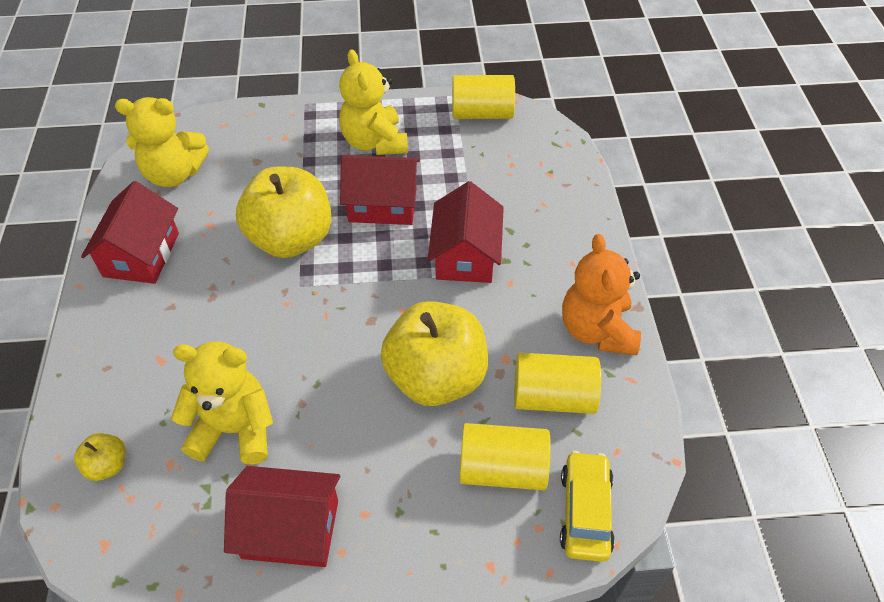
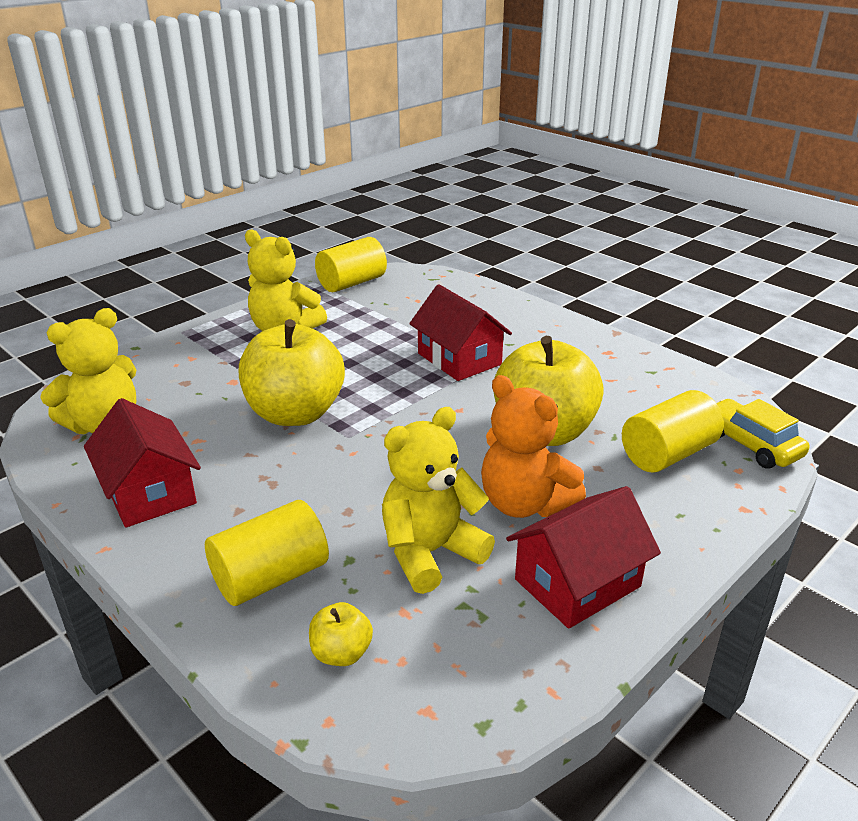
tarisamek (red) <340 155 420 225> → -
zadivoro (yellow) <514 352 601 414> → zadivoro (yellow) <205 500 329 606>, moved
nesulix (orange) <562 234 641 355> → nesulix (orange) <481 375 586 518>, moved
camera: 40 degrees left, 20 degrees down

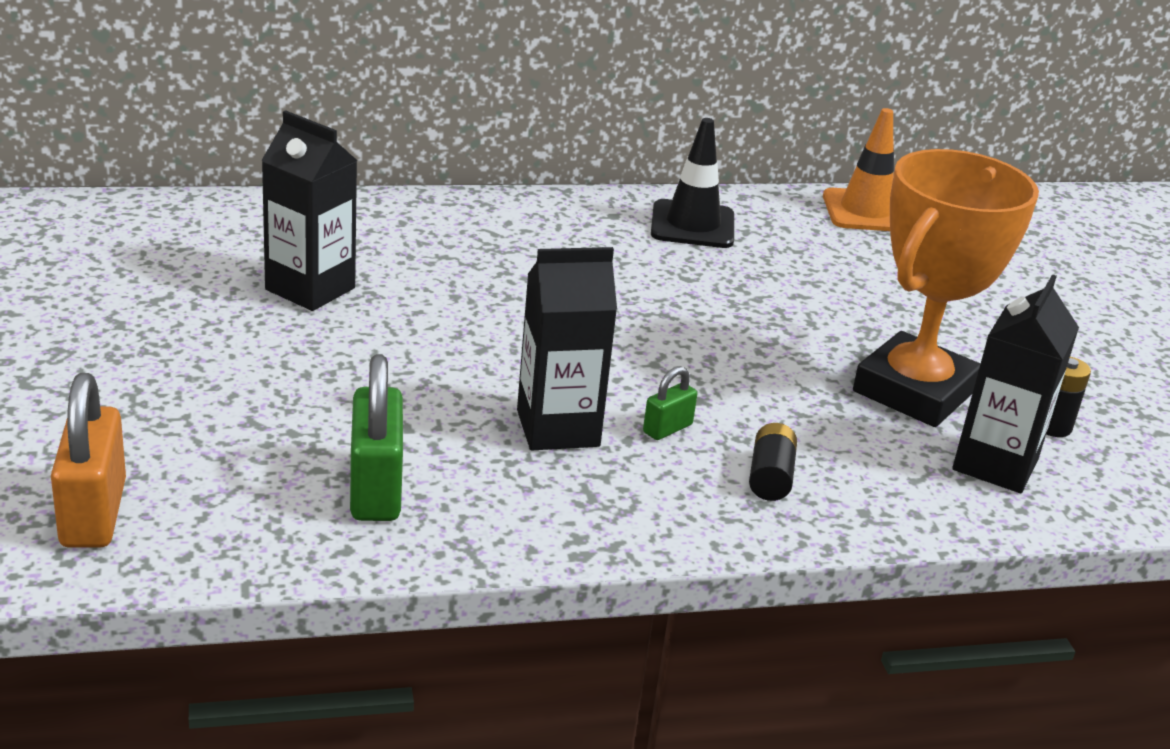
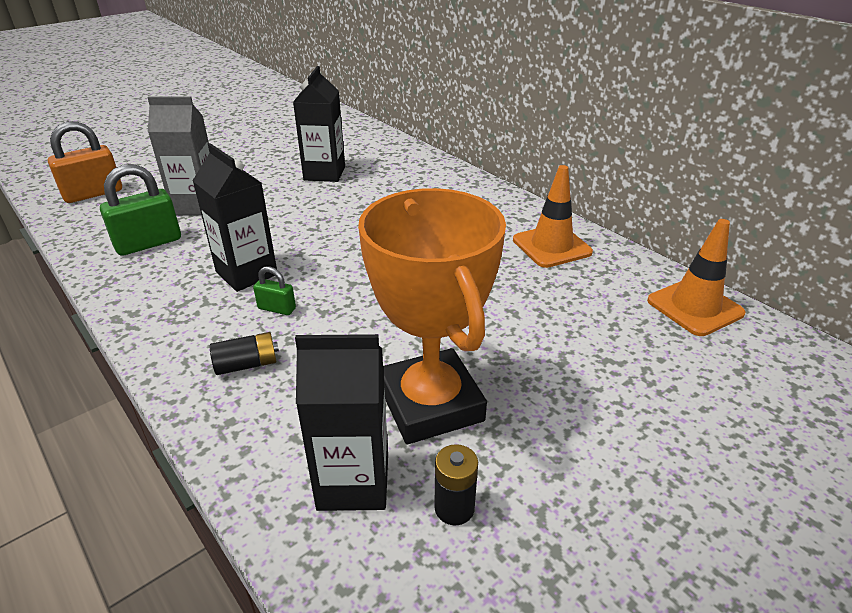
- → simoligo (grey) <147 97 210 215>
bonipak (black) <651 118 734 248> → bonipak (orange) <513 165 593 268>
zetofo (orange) <853 149 1039 427> → zetofo (orange) <358 188 506 444>, 60 degrees clockwise
camera: 65 degrees right, 5 degrees up

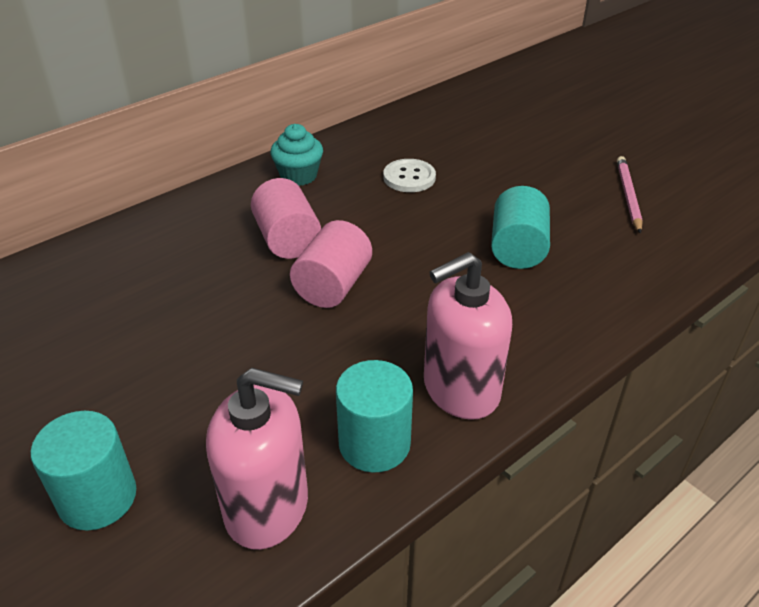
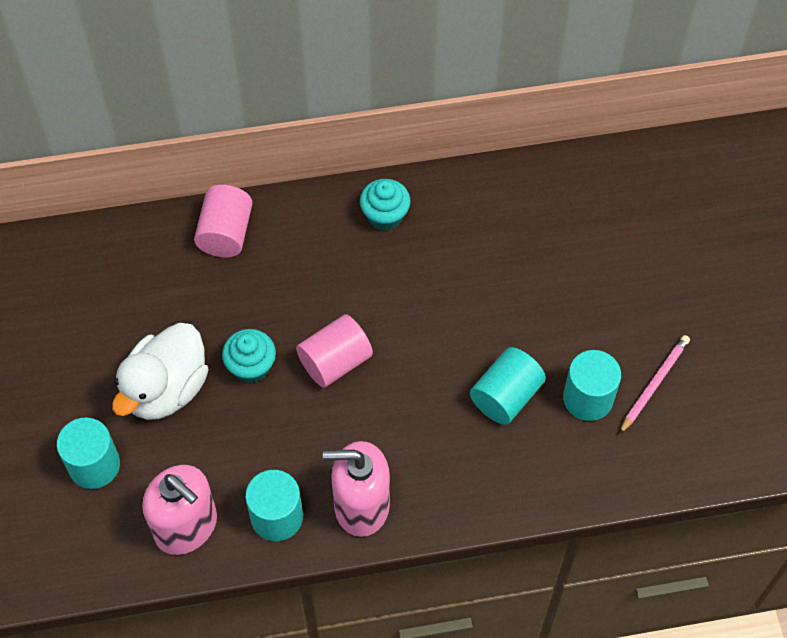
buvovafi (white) <384 159 436 192> → -
- → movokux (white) <112 323 208 420>
- → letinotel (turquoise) <222 329 276 383>
- → zadivoro (turquoise) <563 350 621 421>
zadivoro (pink) <251 178 321 259> → zadivoro (pink) <194 185 253 257>, moved
camera: 30 degrees right, 20 degrees up

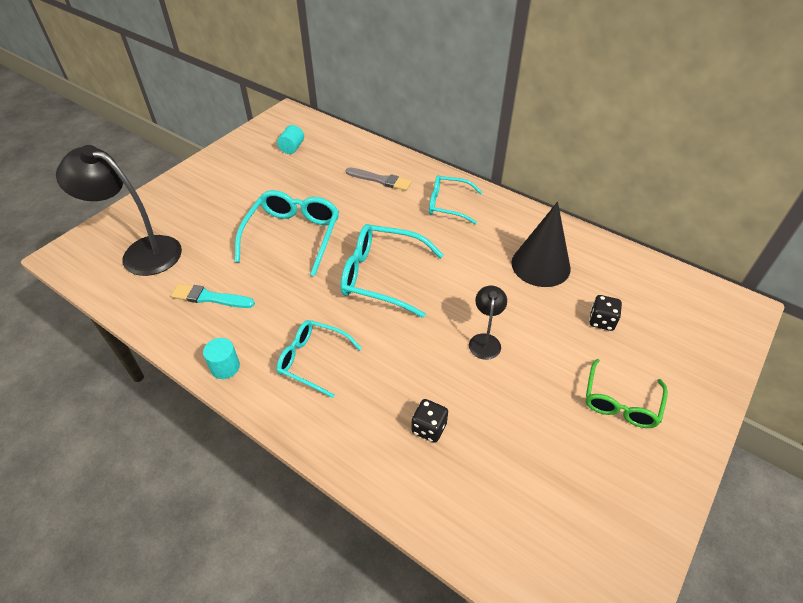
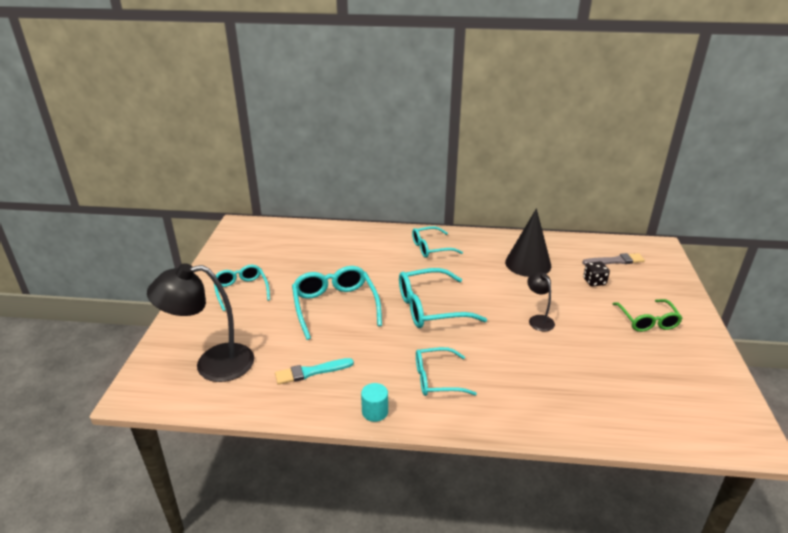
zadivoro (turquoise) <277 125 304 154> → -
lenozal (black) <411 399 448 443> → -
- → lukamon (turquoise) <214 265 270 311>
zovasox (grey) <346 167 412 191> → zovasox (grey) <582 253 645 265>, moved
camera: 30 degrees left, 15 degrees down

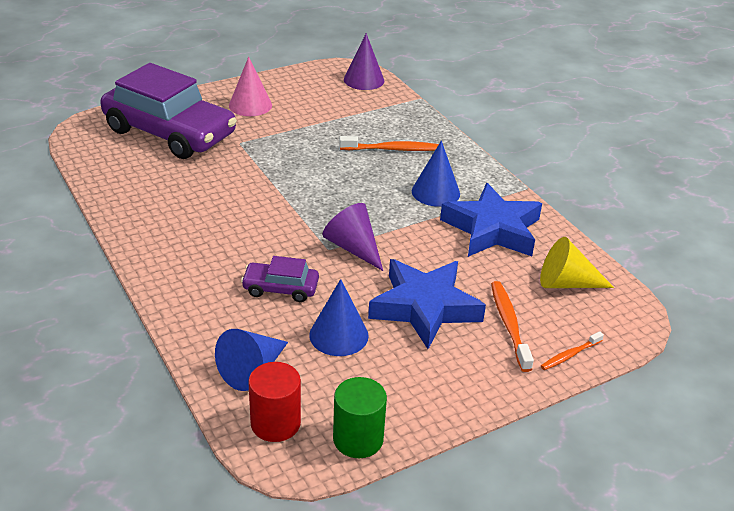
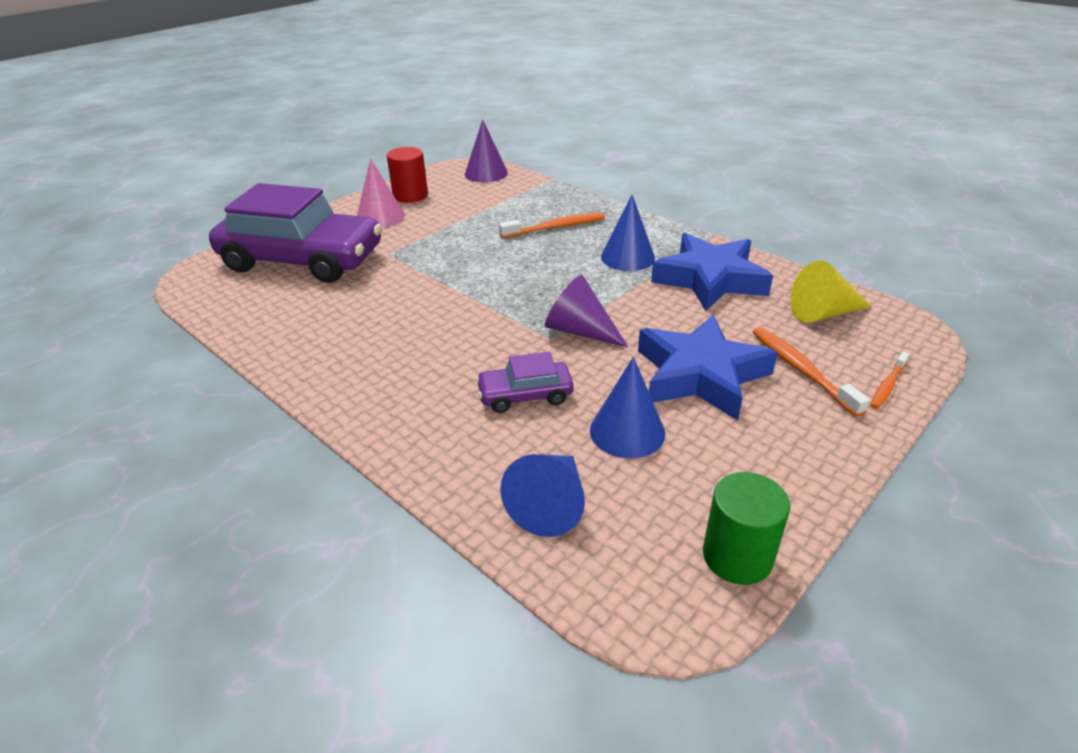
zadivoro (red) <248 362 301 442> → zadivoro (red) <387 147 428 203>, moved
camera: 15 degrees left, 0 degrees up

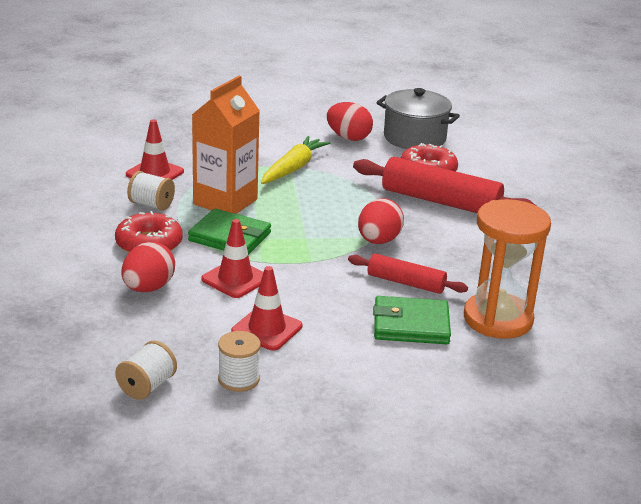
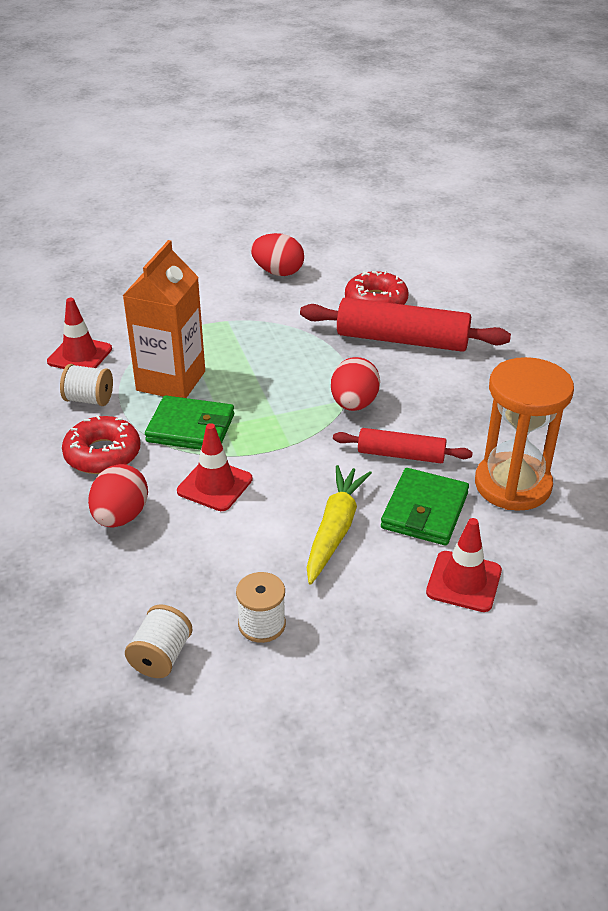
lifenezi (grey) <376 88 460 149> → -
bonipak (red) <231 266 302 351> → bonipak (red) <426 518 502 612>, moved
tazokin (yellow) <261 136 330 184> → tazokin (yellow) <307 465 372 585>, moved
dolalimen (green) <373 296 451 344> → dolalimen (green) <381 468 469 546>, 60 degrees counterclockwise
camera: 10 degrees left, 10 degrees up

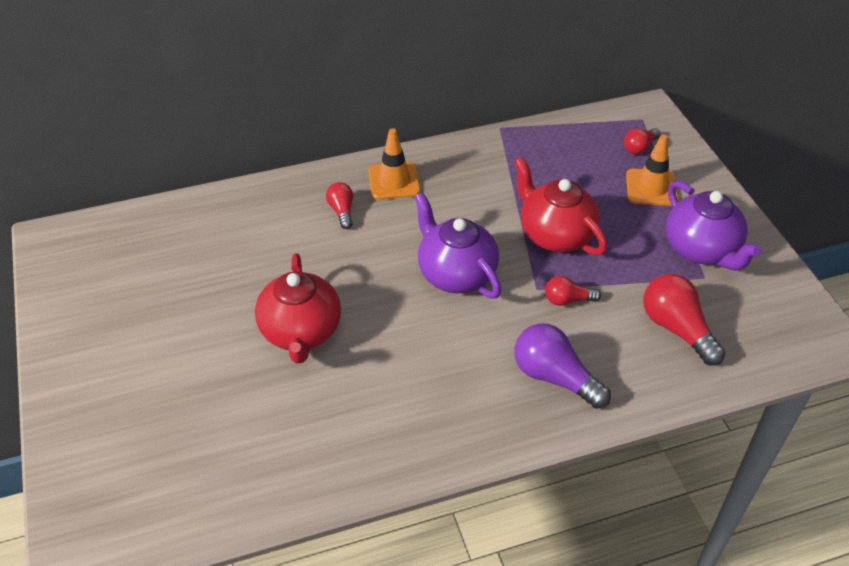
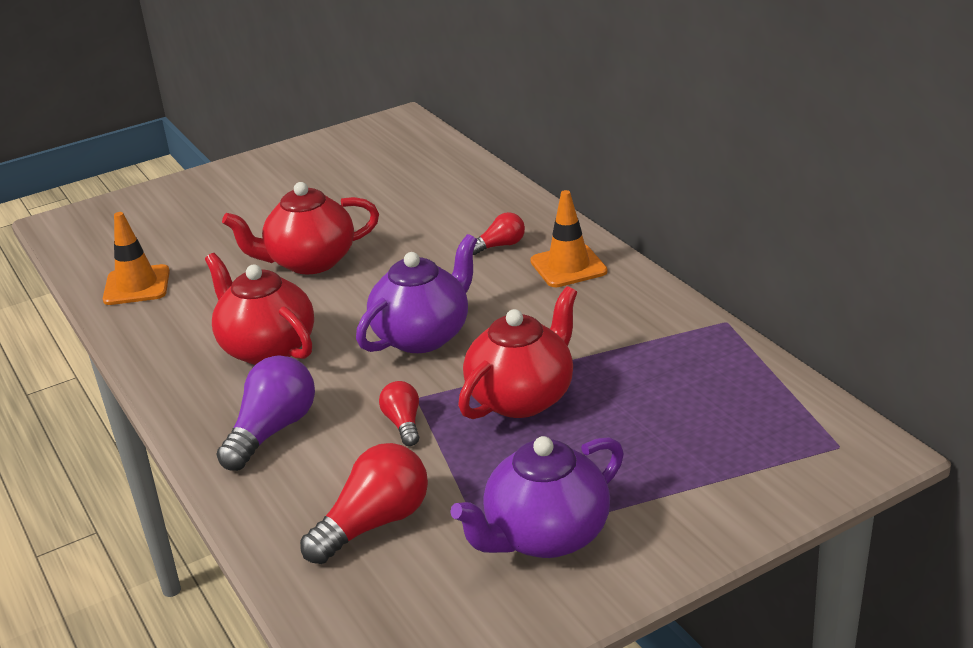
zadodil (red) <624 128 661 154> → -
- → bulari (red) <205 253 314 365>
bonipak (orange) <626 135 679 206> → bonipak (orange) <103 212 170 305>, moved
camera: 80 degrees right, 15 degrees down

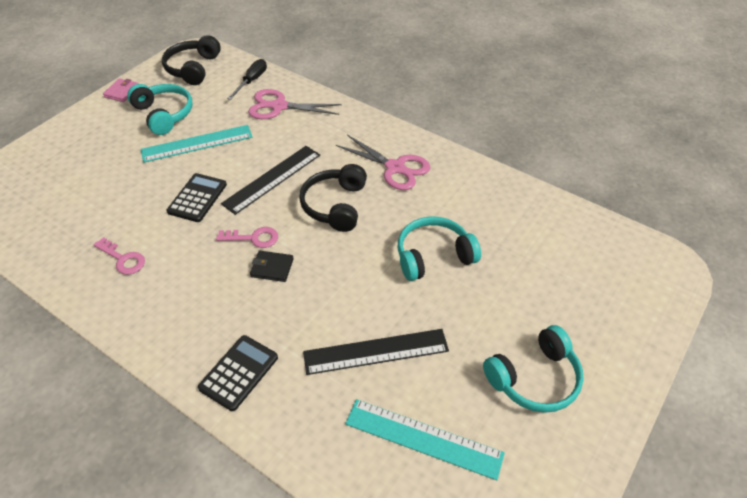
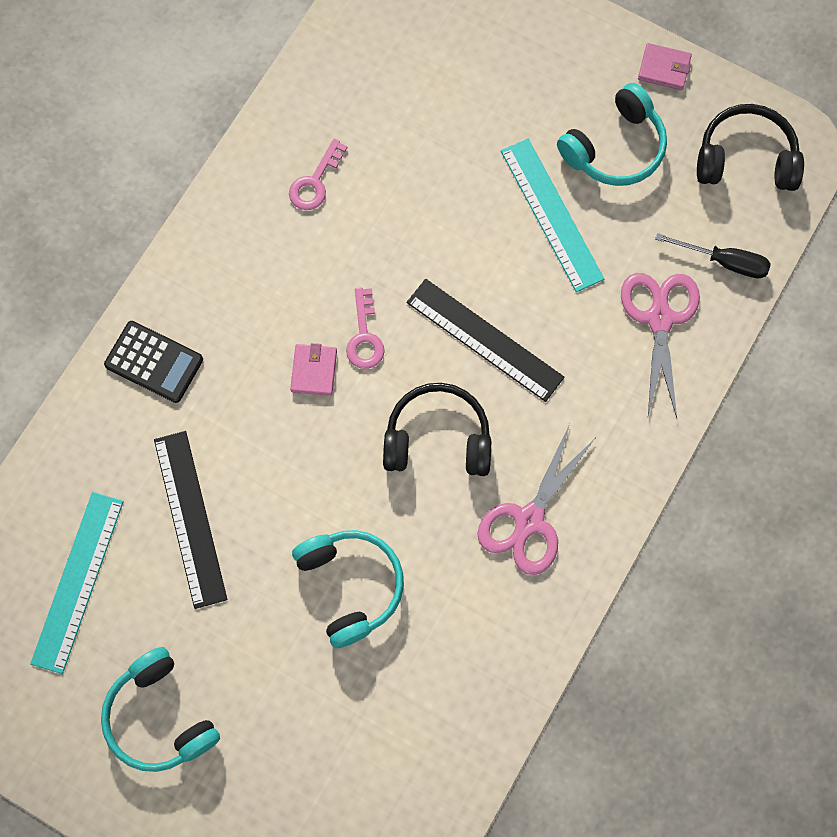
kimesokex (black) <167 173 227 222> → -
dolalimen (black) <250 251 294 282> → dolalimen (pink) <290 343 337 396>
camera: 85 degrees right, 25 degrees up

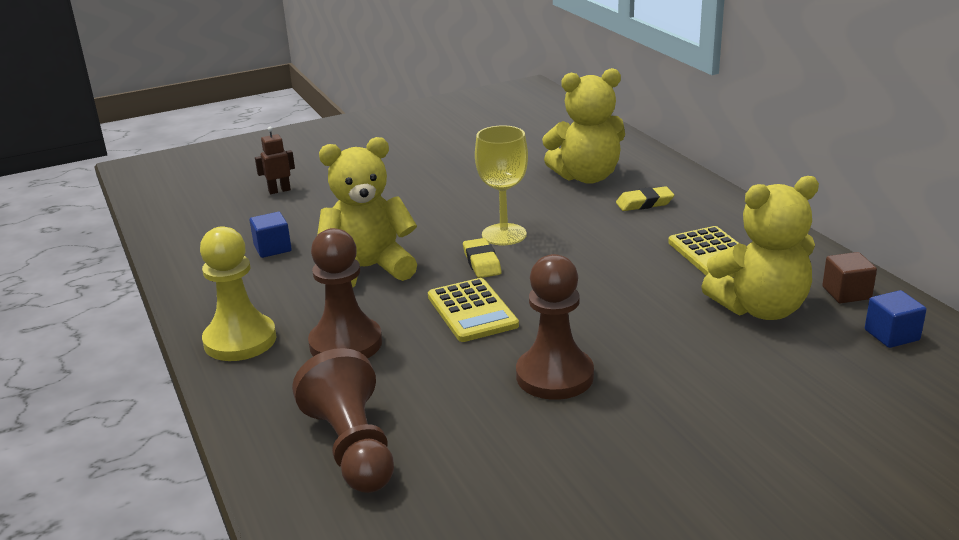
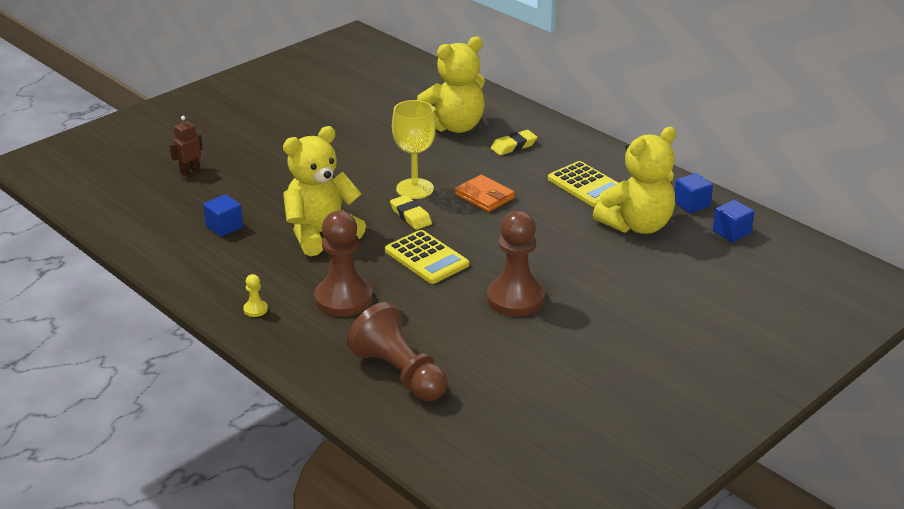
- → dolalimen (orange) <455 175 515 212>
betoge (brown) <822 252 877 303> → betoge (blue) <675 173 713 213>
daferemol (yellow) <200 226 276 361> → daferemol (yellow) <243 274 268 317>, x0.41
camera: 20 degrees left, 5 degrees up

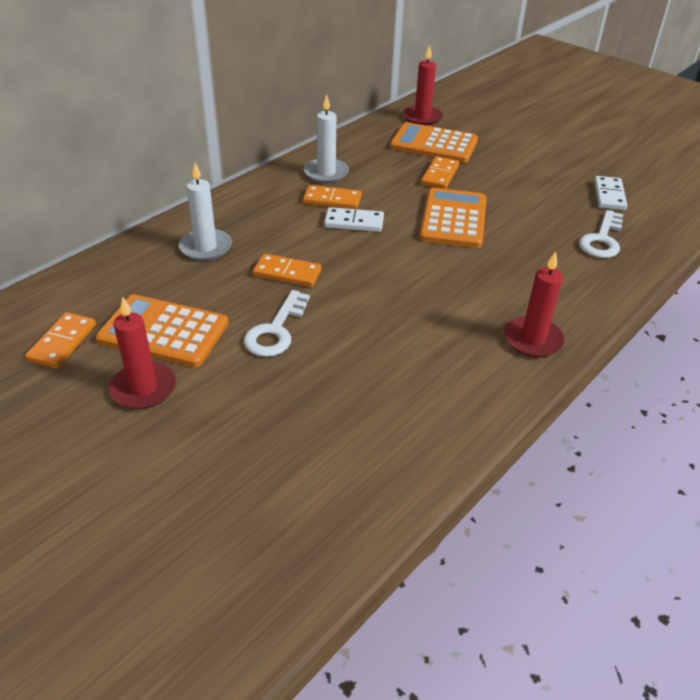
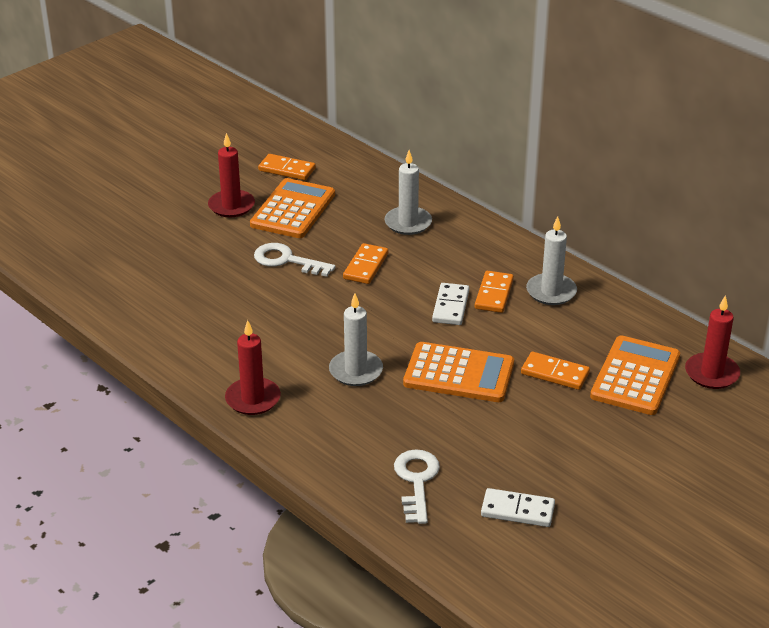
- → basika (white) <329 293 383 386>
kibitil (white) <579 210 623 258> → kibitil (white) <394 449 440 524>, 60 degrees clockwise
camera: 95 degrees right, 5 degrees down

